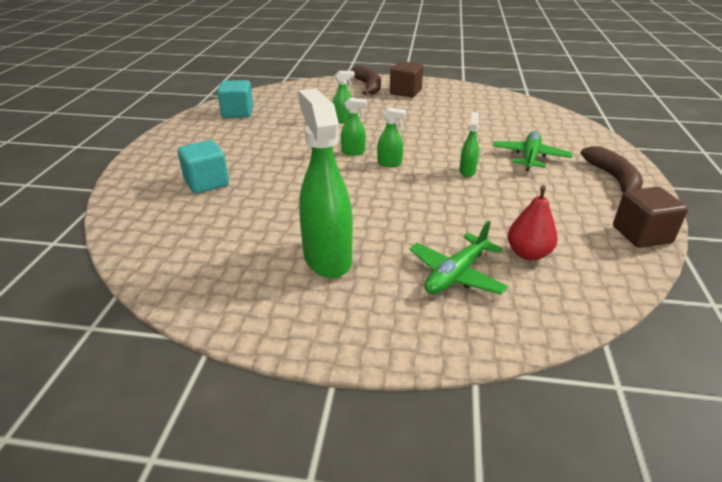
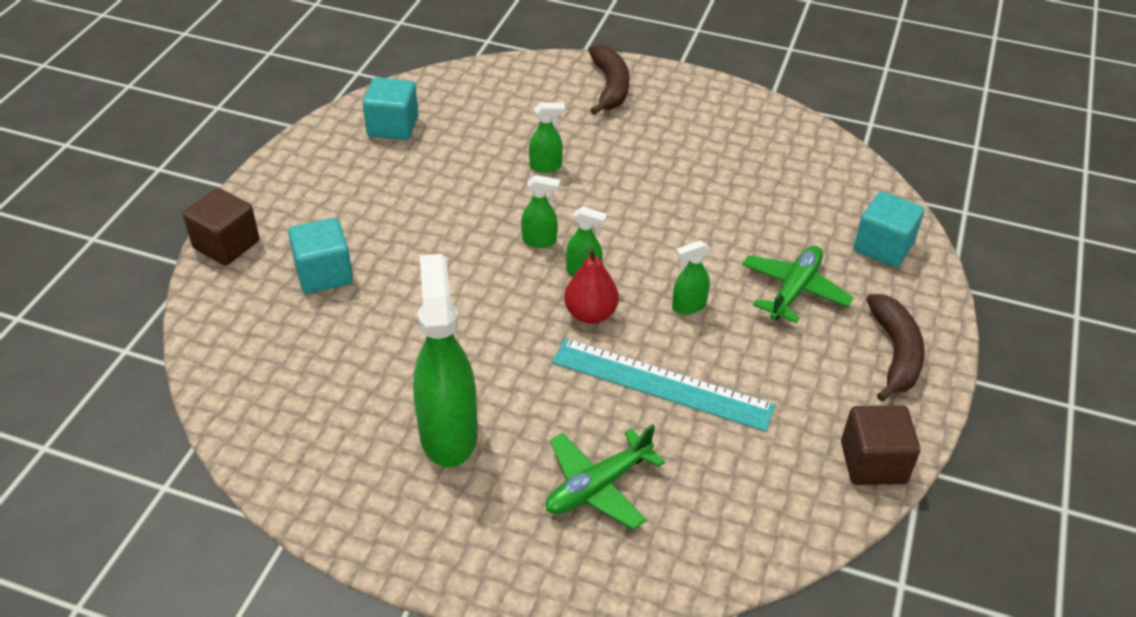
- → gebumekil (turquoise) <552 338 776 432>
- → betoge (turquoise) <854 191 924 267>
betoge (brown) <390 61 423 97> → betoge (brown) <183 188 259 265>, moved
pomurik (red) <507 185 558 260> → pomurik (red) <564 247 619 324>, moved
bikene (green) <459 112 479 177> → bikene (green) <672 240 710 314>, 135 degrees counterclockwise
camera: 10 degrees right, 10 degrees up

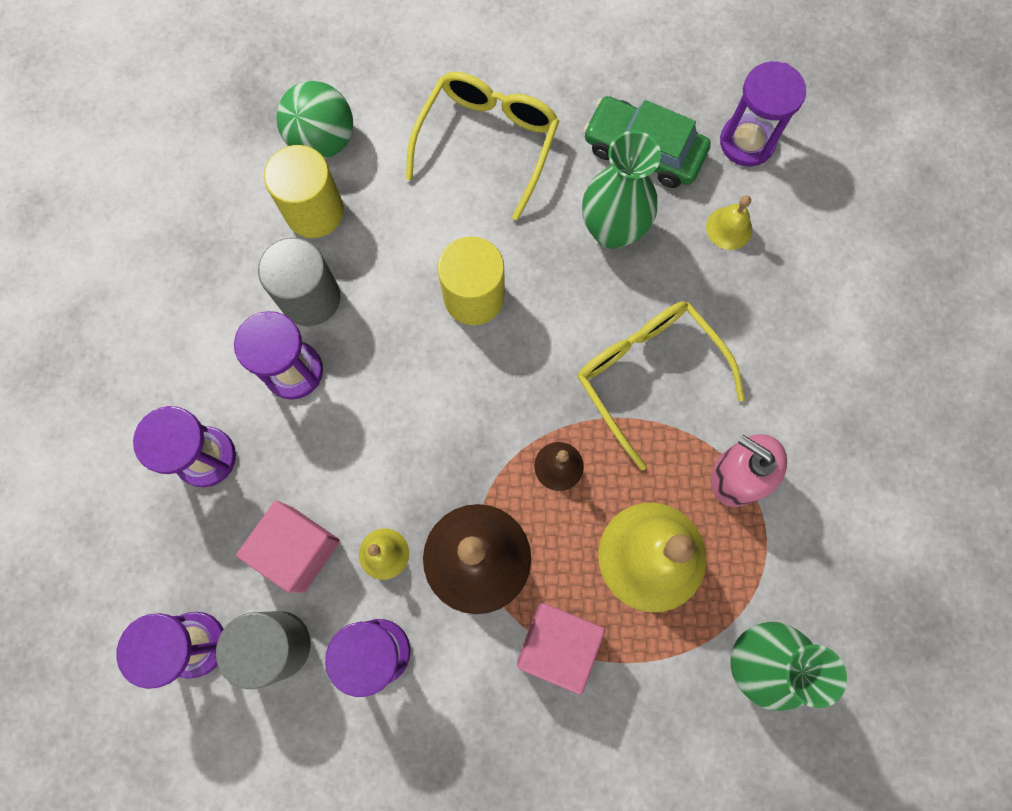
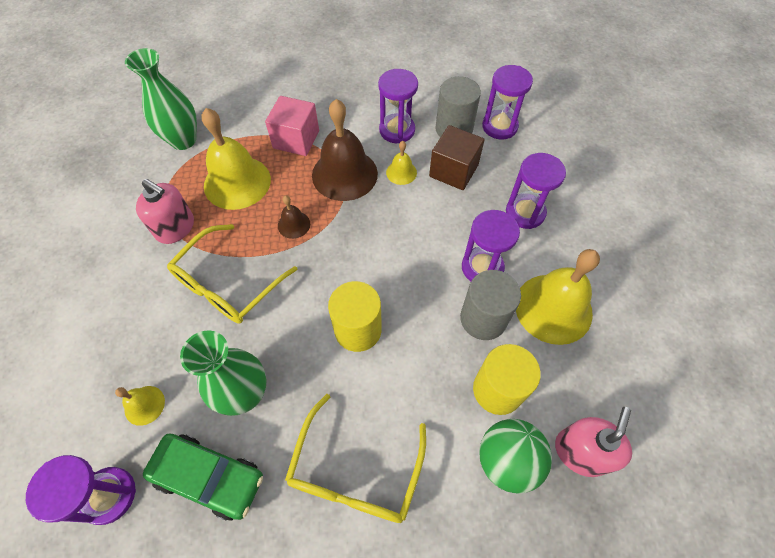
- → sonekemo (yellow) <516 249 600 345>
- → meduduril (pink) <555 407 632 477>
betoge (pink) <236 501 340 593> → betoge (brown) <429 125 484 190>
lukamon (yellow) <578 301 745 470> → lukamon (yellow) <167 224 298 324>, 75 degrees clockwise
camera: 175 degrees right, 15 degrees down

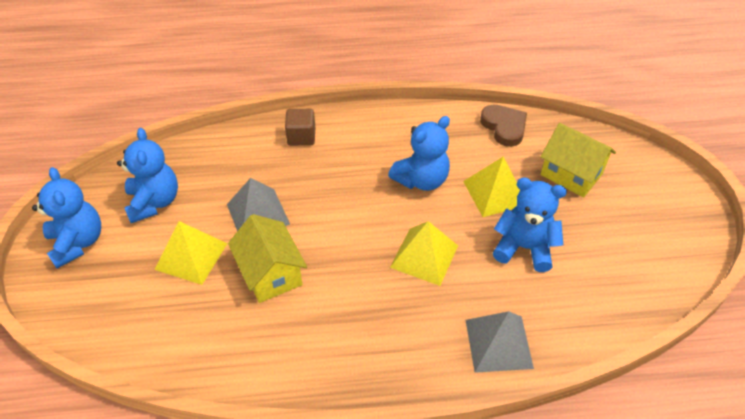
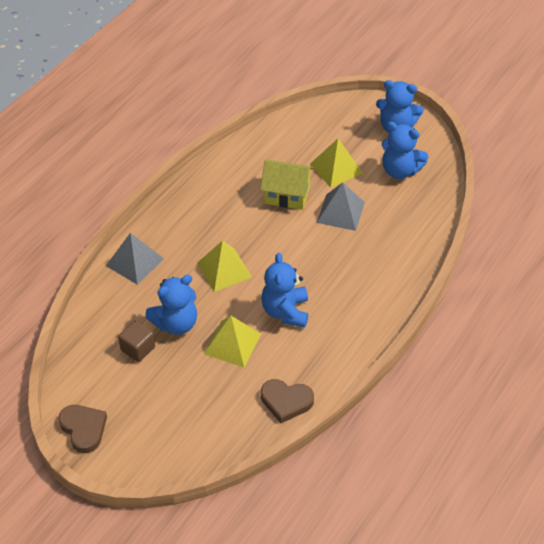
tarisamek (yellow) <540 123 616 197> → -
- → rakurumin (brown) <58 405 107 453>
betoge (brown) <285 109 315 146> → betoge (brown) <118 321 155 362>, moved
camera: 130 degrees right, 0 degrees up

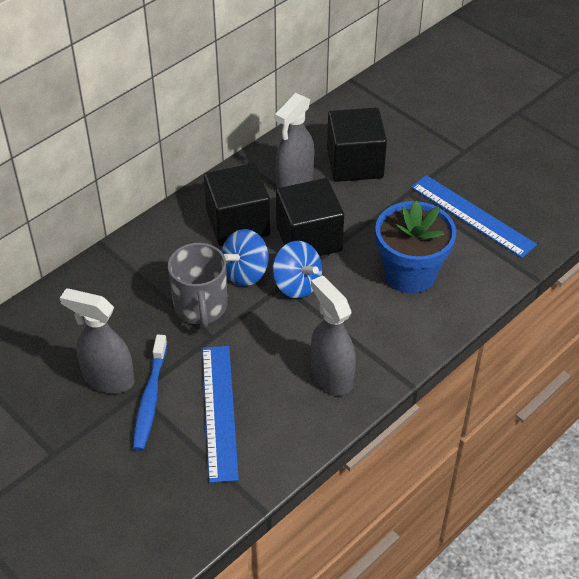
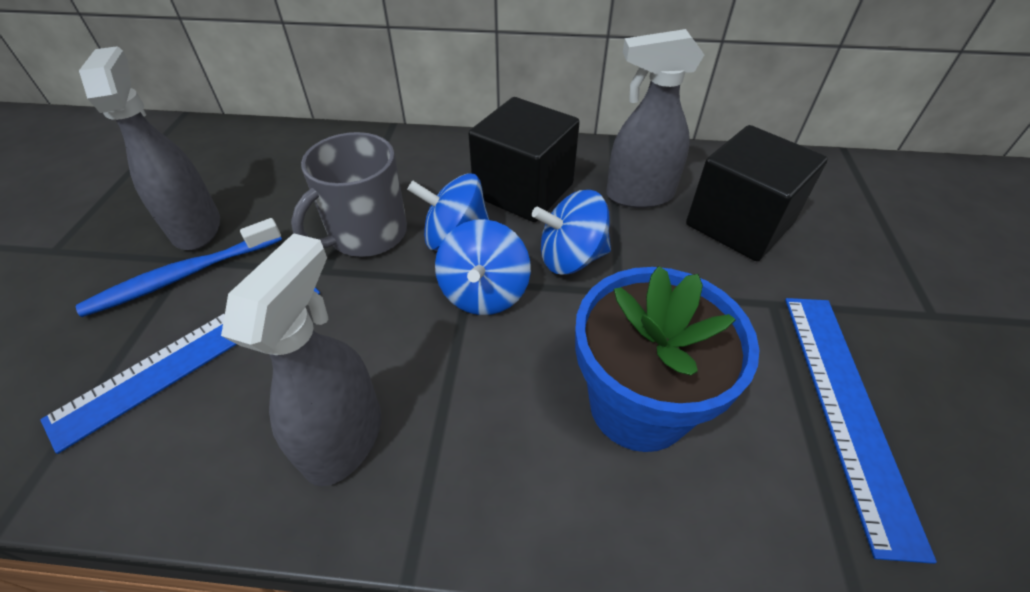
betoge (black) <276 178 344 256> → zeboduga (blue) <532 190 611 275>
camera: 50 degrees right, 0 degrees up

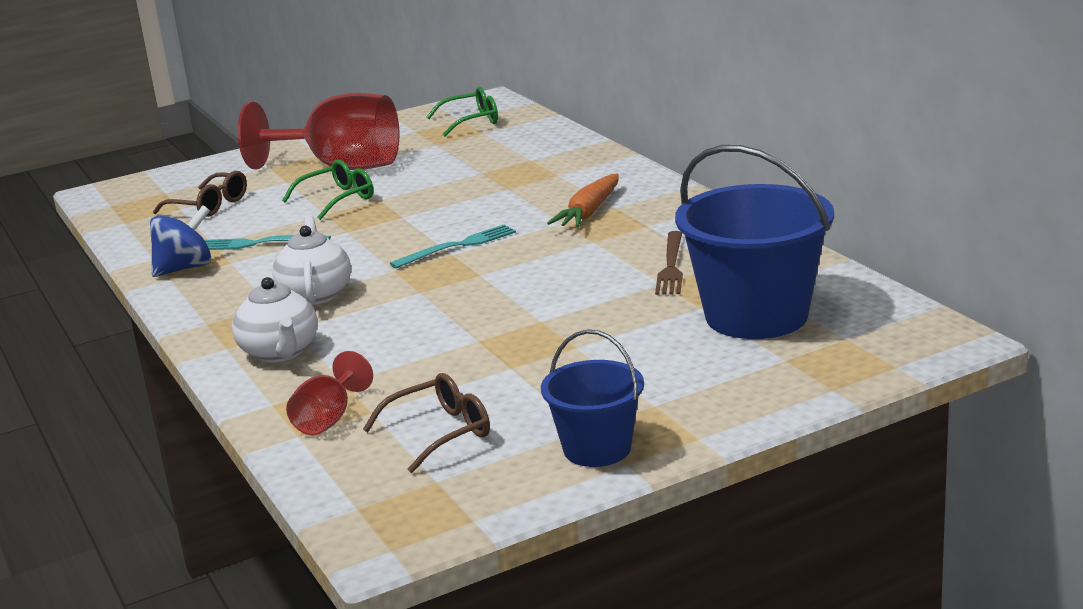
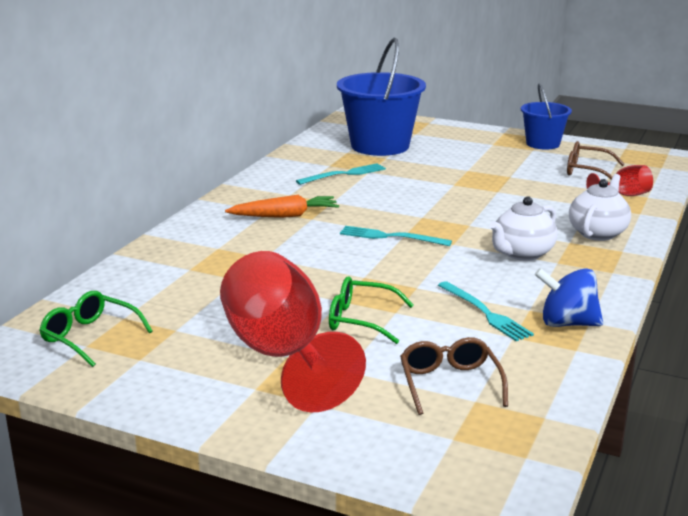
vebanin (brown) <655 231 683 295> → vebanin (turquoise) <296 163 386 185>
camera: 130 degrees left, 0 degrees up

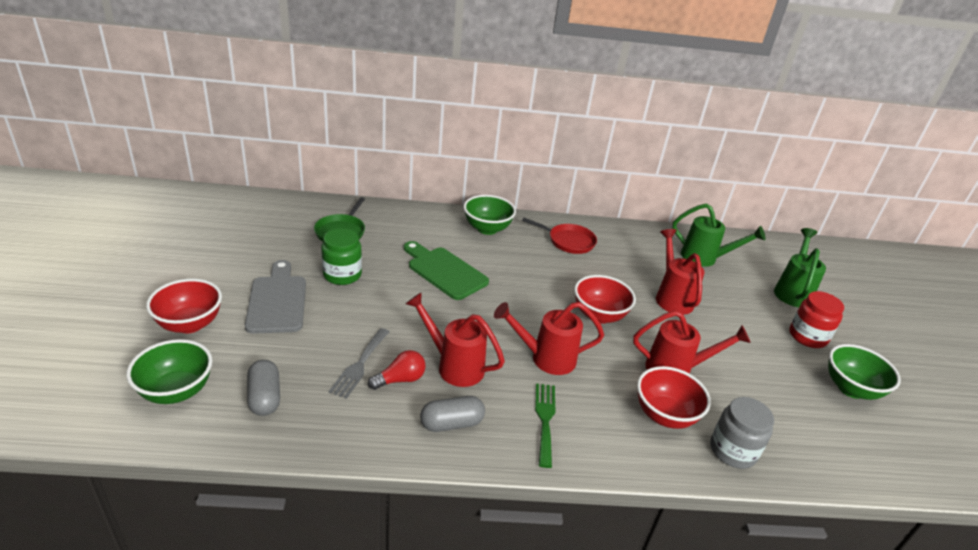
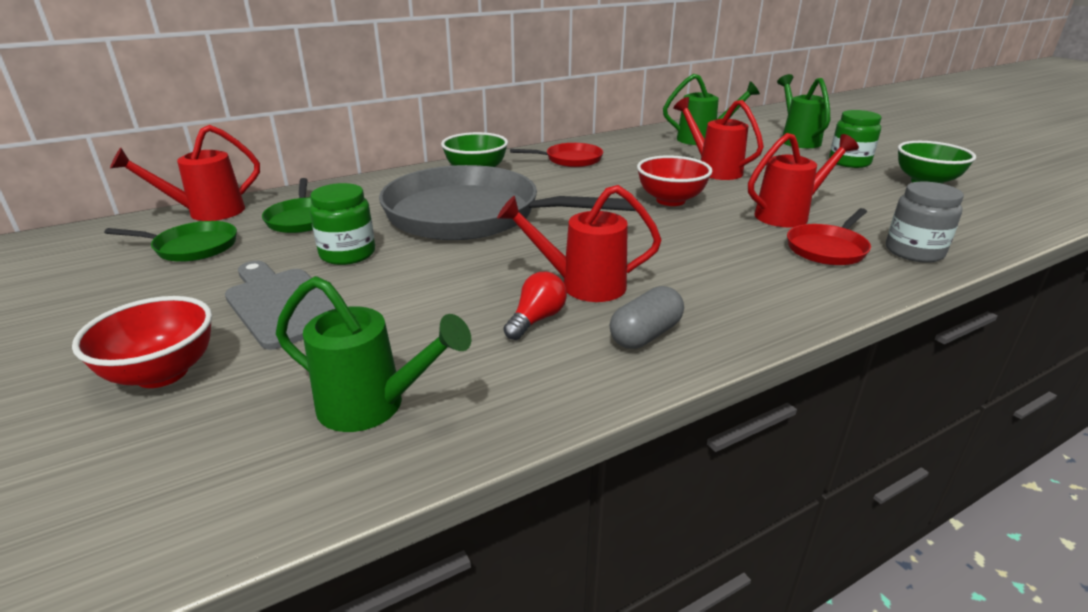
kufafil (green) <126 339 212 404> → -
vebanin (grey) <329 328 389 399> → -
vebanin (green) <535 383 555 468> → -
- → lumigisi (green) <104 221 237 262>
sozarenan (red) <494 302 604 375> → sozarenan (red) <110 125 260 221>, moved
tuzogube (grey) <247 360 280 416> → sozarenan (green) <276 276 471 432>
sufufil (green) <404 241 489 300> → lumigisi (grey) <379 165 638 240>
kufafil (red) <637 366 711 429> → lumigisi (red) <787 208 871 265>
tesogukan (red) <790 291 844 348> → tesogukan (green) <829 110 881 168>
camera: 25 degrees left, 5 degrees down

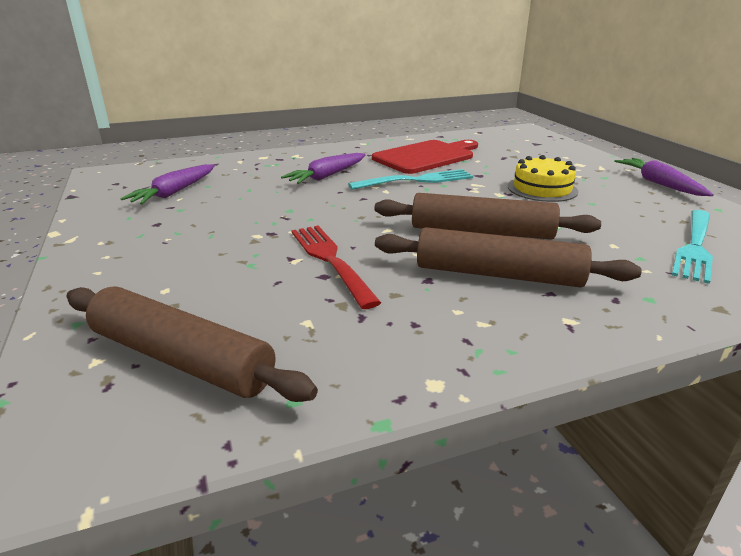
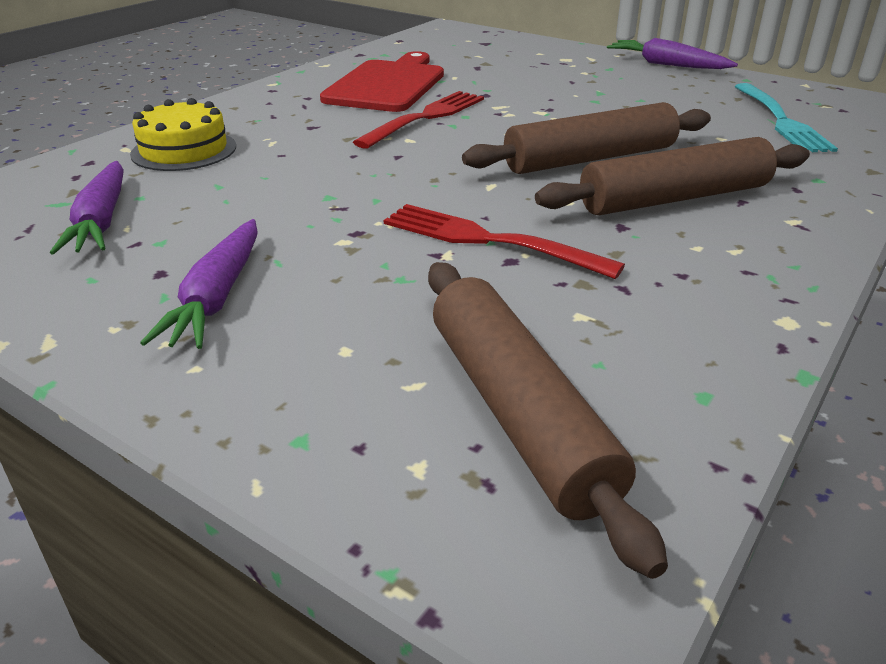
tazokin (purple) <281 153 366 184> → tazokin (purple) <140 219 258 349>, moved
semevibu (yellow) <508 155 578 202> → semevibu (yellow) <130 98 236 171>, moved
vebanin (turquoise) <348 169 473 190> → vebanin (red) <353 91 484 149>
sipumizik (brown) <66 286 318 402> → sipumizik (brown) <428 262 668 579>, 75 degrees clockwise
camera: 35 degrees left, 5 degrees up

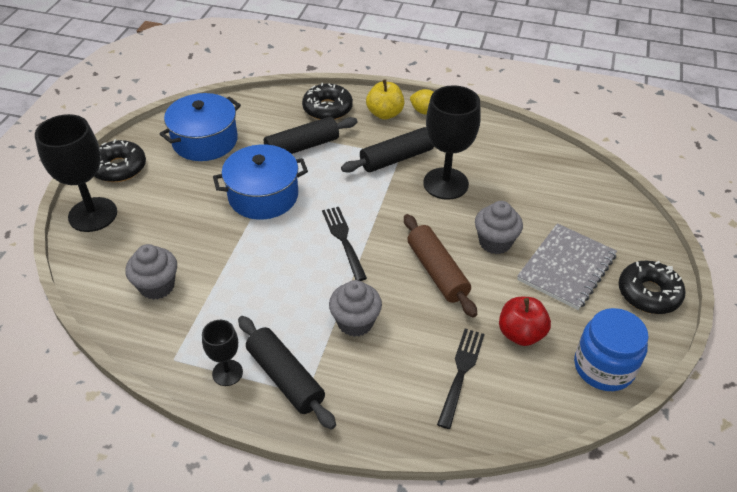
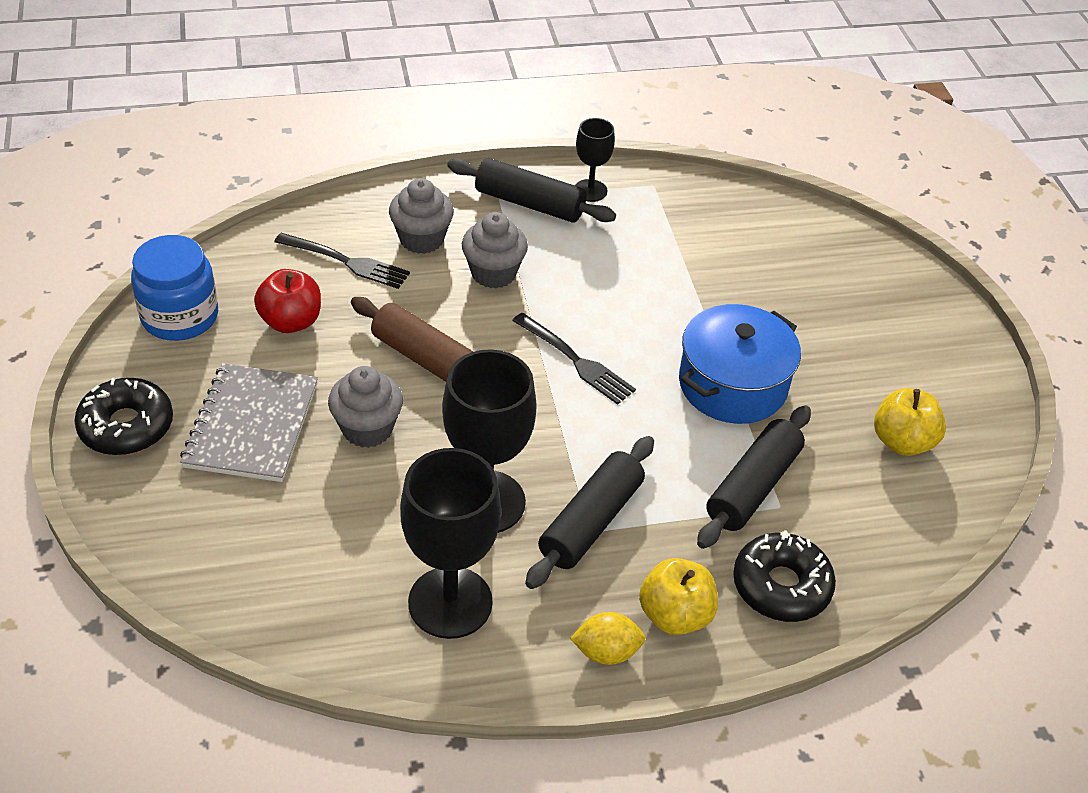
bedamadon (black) <95 139 146 182> → -
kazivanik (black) <35 114 117 232> → kazivanik (black) <400 448 501 639>, moved
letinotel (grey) <126 244 177 300> → letinotel (grey) <389 178 454 254>, moved
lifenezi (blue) <160 93 241 161> → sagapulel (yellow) <874 388 946 456>
vebanin (black) <437 328 485 429> → vebanin (black) <274 233 410 289>, 60 degrees counterclockwise
camera: 150 degrees right, 0 degrees up

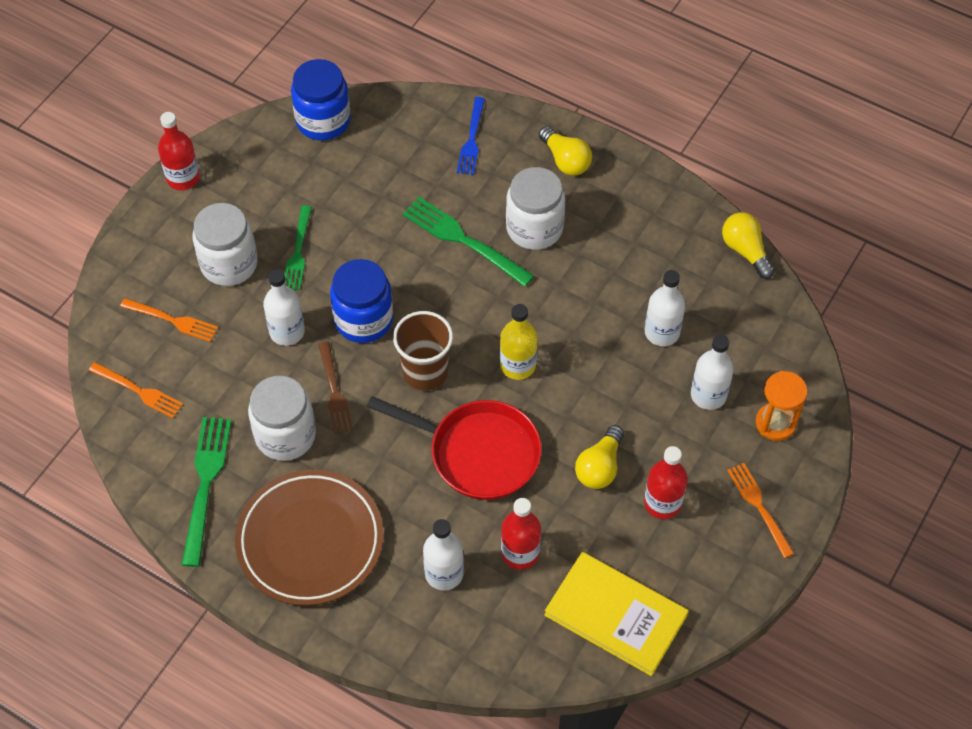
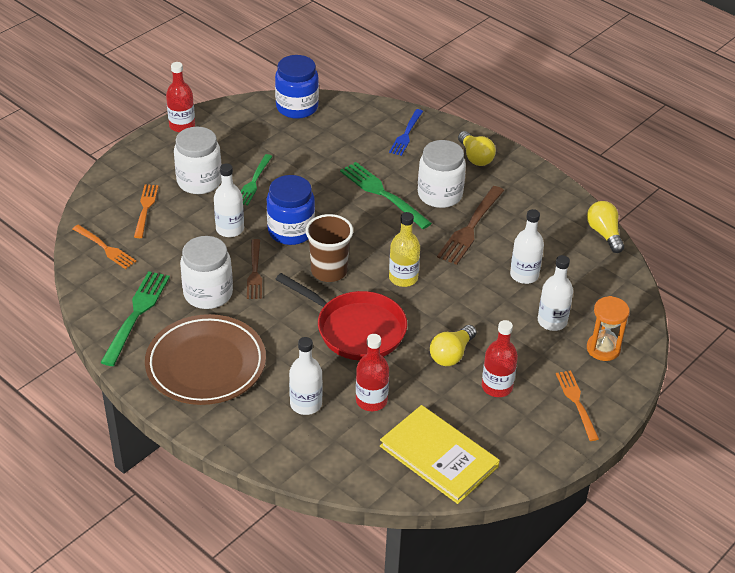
- → vebanin (brown) <437 186 504 265>
vebanin (orange) <120 298 218 342> → vebanin (orange) <134 185 158 238>, 120 degrees counterclockwise
camera: 10 degrees right, 15 degrees down

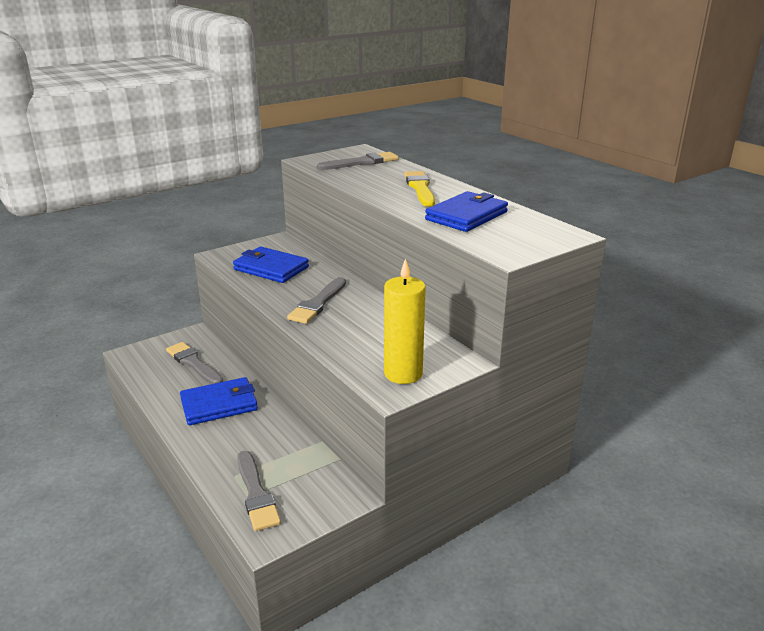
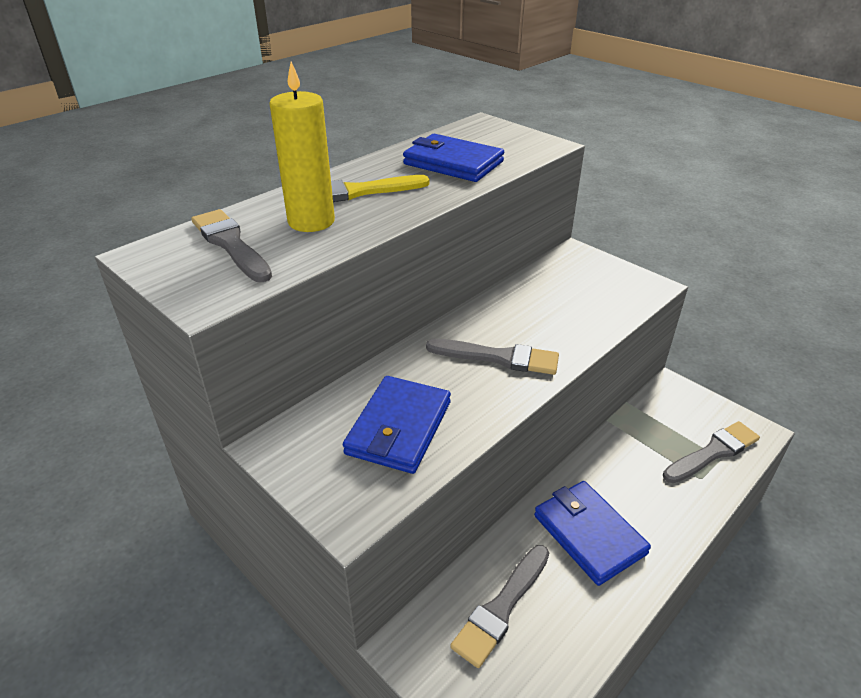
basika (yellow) <384 259 426 384> → basika (yellow) <269 62 335 232>, moved
camera: 100 degrees left, 10 degrees up

